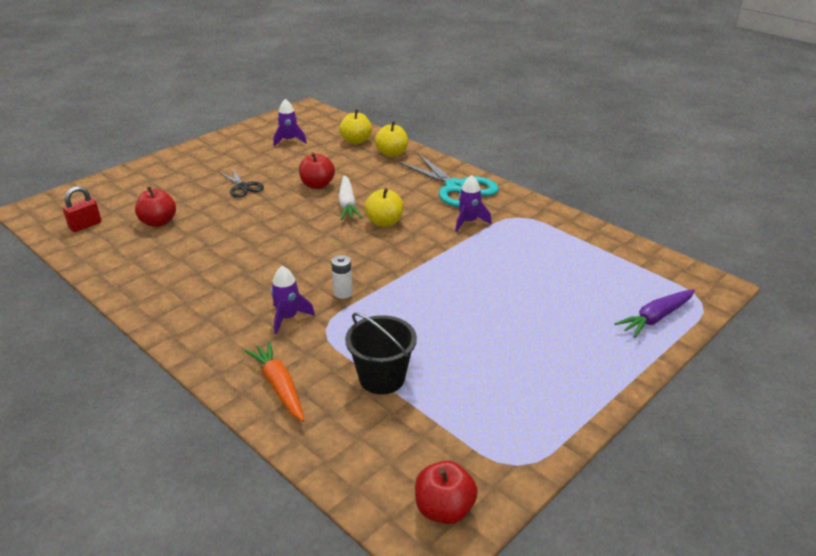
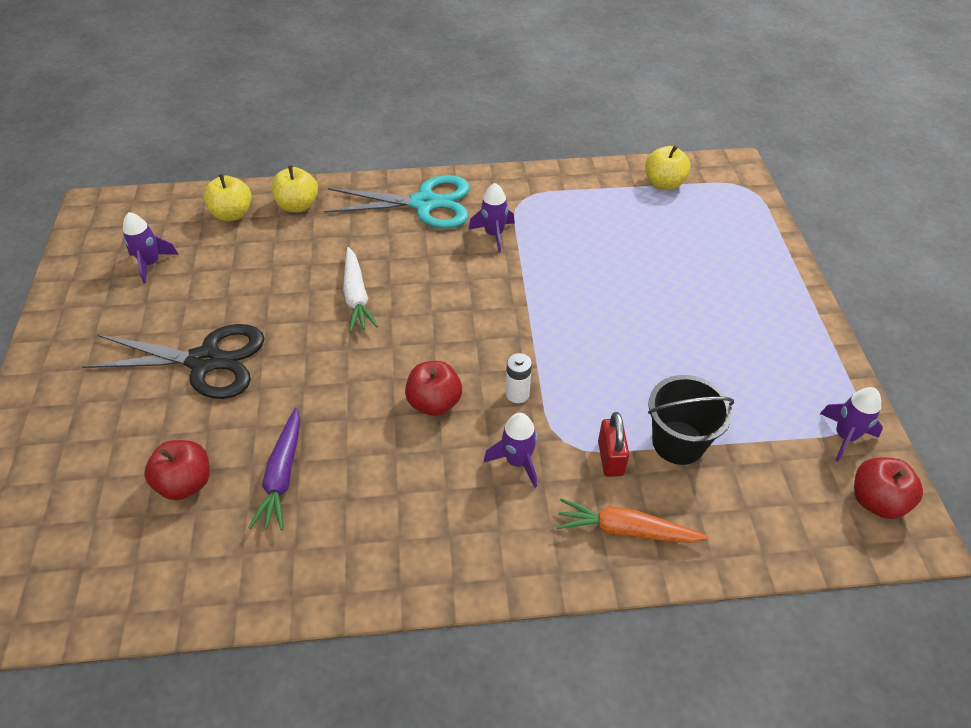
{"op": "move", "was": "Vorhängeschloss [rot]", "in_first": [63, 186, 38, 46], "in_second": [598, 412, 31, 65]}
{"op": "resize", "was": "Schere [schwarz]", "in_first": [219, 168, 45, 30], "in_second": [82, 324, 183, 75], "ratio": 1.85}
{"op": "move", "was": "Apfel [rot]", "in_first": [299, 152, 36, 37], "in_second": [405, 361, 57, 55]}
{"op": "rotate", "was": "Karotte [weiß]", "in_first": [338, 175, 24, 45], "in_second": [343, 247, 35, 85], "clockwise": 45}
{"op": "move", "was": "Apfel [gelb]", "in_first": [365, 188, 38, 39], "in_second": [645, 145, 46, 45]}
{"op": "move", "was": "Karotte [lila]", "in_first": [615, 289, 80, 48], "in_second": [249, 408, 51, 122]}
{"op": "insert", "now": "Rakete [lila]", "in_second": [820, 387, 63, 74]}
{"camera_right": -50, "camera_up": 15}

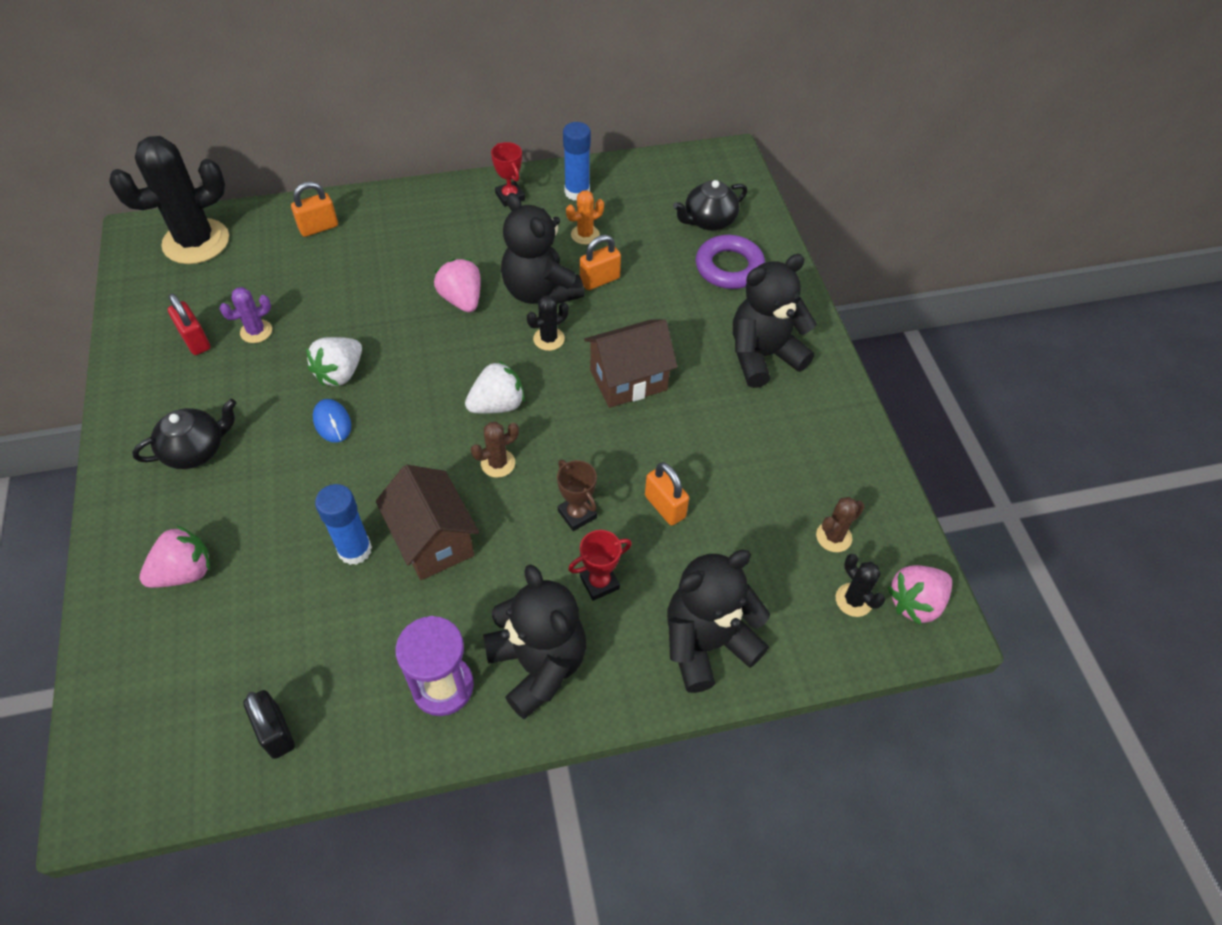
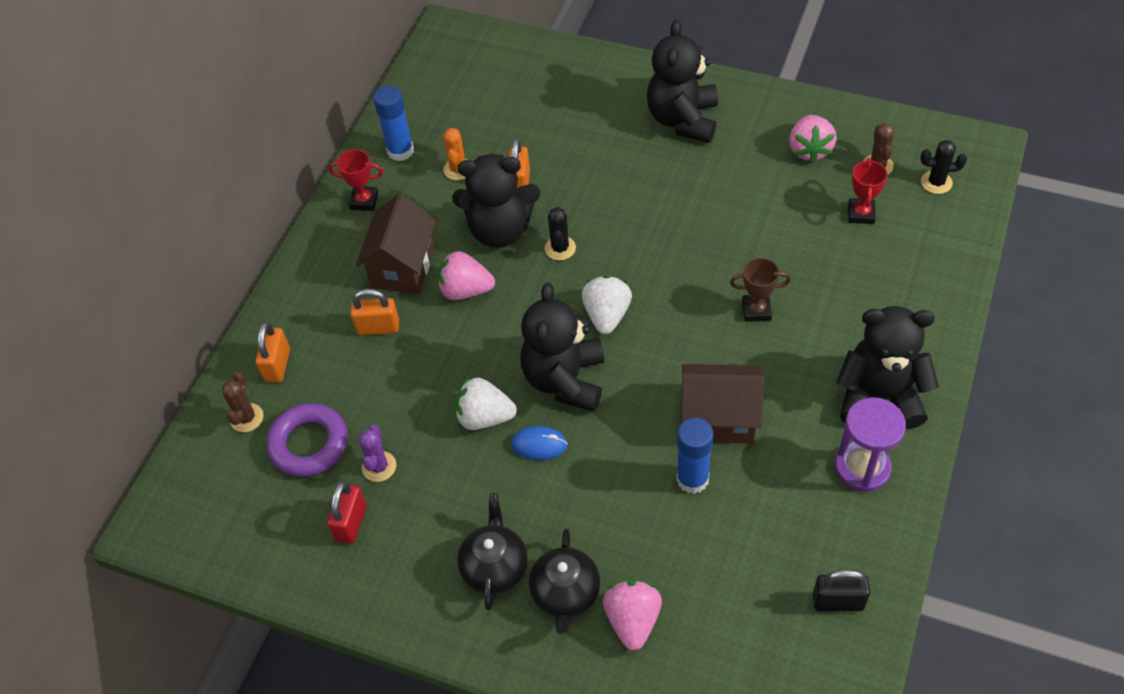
{"op": "delete", "was": "Kaktus [schwarz]", "in_first": [109, 136, 120, 128]}
{"op": "rotate", "was": "Vorhängeschloss [rot]", "in_first": [168, 293, 42, 62], "in_second": [327, 481, 40, 63], "clockwise": -75}
{"op": "rotate", "was": "Erdbeere [weiß]", "in_first": [306, 337, 56, 49], "in_second": [455, 377, 62, 53], "clockwise": 120}
{"op": "move", "was": "Kaktus [braun]", "in_first": [471, 422, 48, 56], "in_second": [222, 371, 42, 61]}
{"op": "move", "was": "Pokal [rot]", "in_first": [568, 530, 64, 71], "in_second": [848, 158, 40, 66]}
{"op": "move", "was": "Haus [braun]", "in_first": [584, 319, 93, 89], "in_second": [356, 194, 81, 100]}
{"op": "move", "was": "Vorhängeschloss [orange]", "in_first": [645, 462, 44, 63], "in_second": [350, 289, 49, 46]}
{"op": "move", "was": "Teddybär [schwarz]", "in_first": [667, 550, 103, 143], "in_second": [520, 283, 84, 129]}
{"op": "move", "was": "Teekanne [schwarz]", "in_first": [673, 180, 74, 51], "in_second": [529, 529, 71, 105]}
{"op": "move", "was": "Ring [lila]", "in_first": [696, 235, 69, 54], "in_second": [267, 403, 81, 74]}
{"op": "move", "was": "Erdbeere [rosa]", "in_first": [887, 565, 65, 60], "in_second": [789, 115, 48, 48]}
{"camera_right": -50, "camera_up": 0}

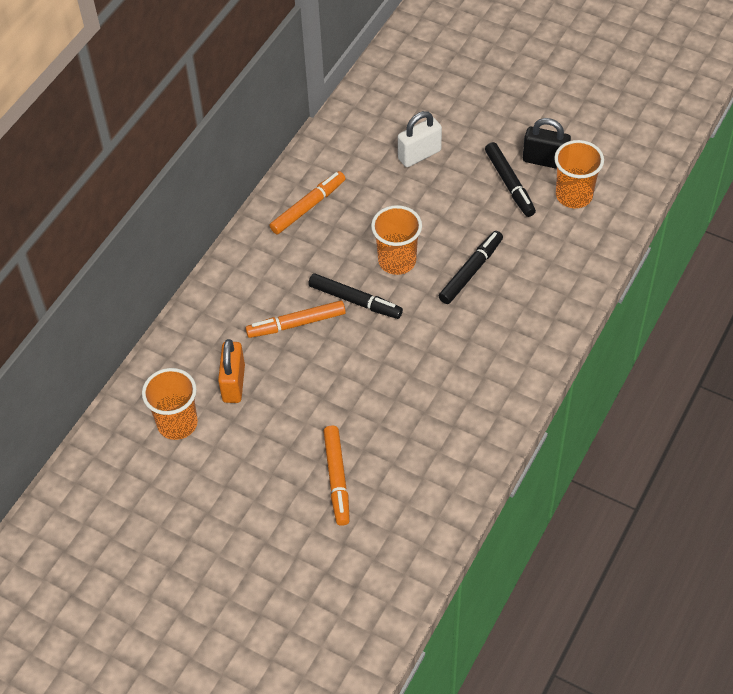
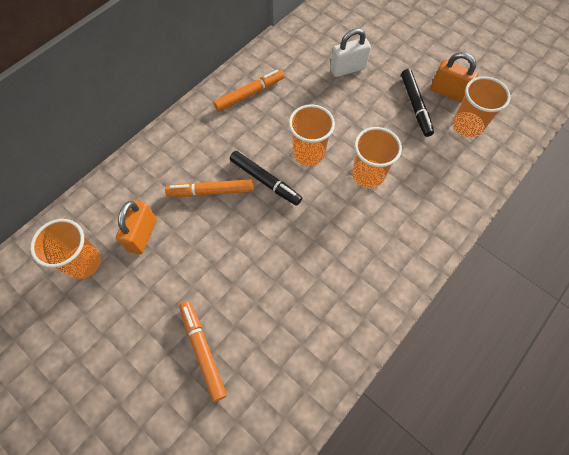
{"op": "rotate", "was": "Filzstift [orange]", "in_first": [323, 426, 27, 100], "in_second": [179, 301, 48, 101], "clockwise": 150}
{"op": "replace", "was": "Filzstift [schwarz]", "now": "Becher [orange]", "in_first": [439, 231, 64, 73], "in_second": [352, 127, 50, 61]}
{"op": "recolor", "was": "Vorhängeschloss [schwarz]", "now": "Vorhängeschloss [orange]", "in_first": [523, 118, 48, 51], "in_second": [430, 52, 49, 50]}
{"camera_right": 10, "camera_up": 10}

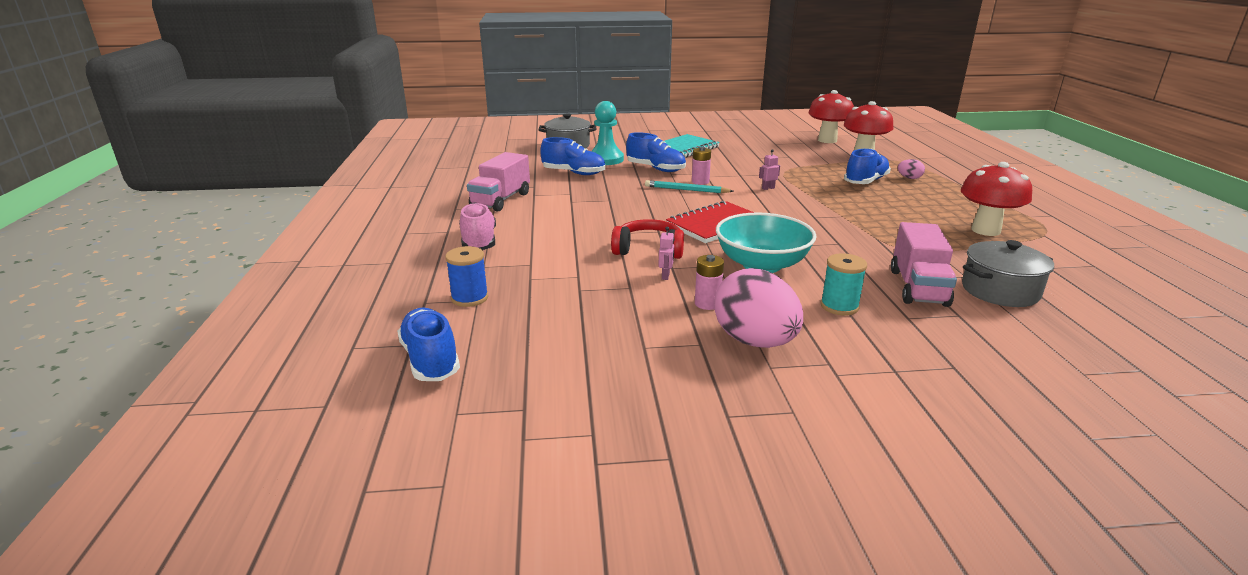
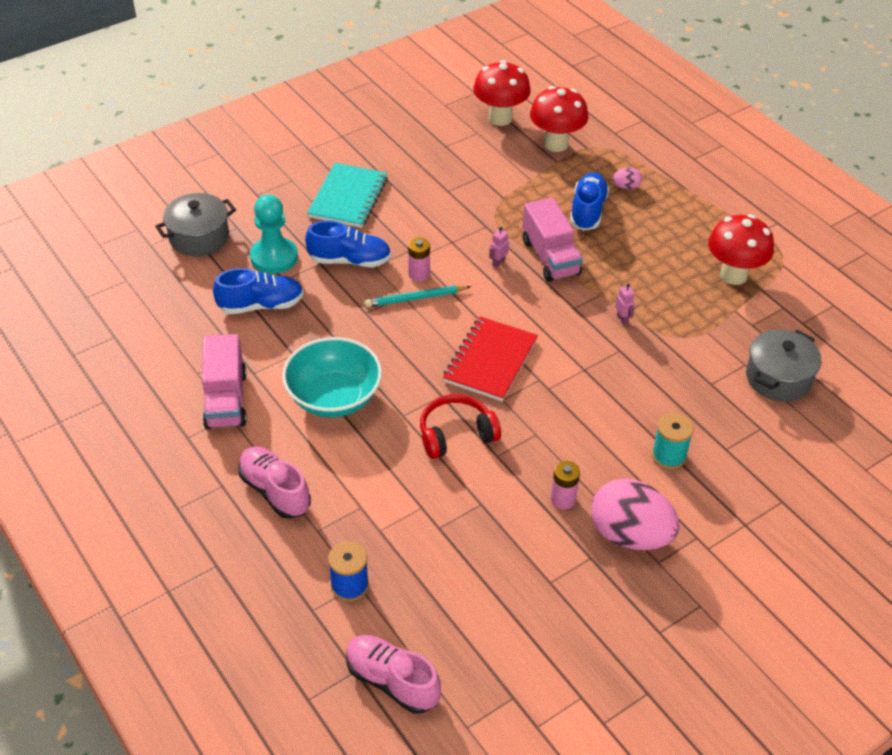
{"op": "recolor", "was": "Schuh [blau]", "now": "Schuh [rosa]", "in_first": [397, 308, 63, 73], "in_second": [346, 635, 95, 79]}
{"op": "move", "was": "Roboter [rosa]", "in_first": [658, 227, 16, 53], "in_second": [615, 284, 20, 41]}
{"op": "move", "was": "Schüssel [türkis]", "in_first": [716, 212, 101, 61], "in_second": [282, 337, 100, 80]}
{"op": "move", "was": "Lastwagen [rosa]", "in_first": [891, 222, 66, 85], "in_second": [522, 197, 61, 85]}
{"camera_right": -30, "camera_up": 20}

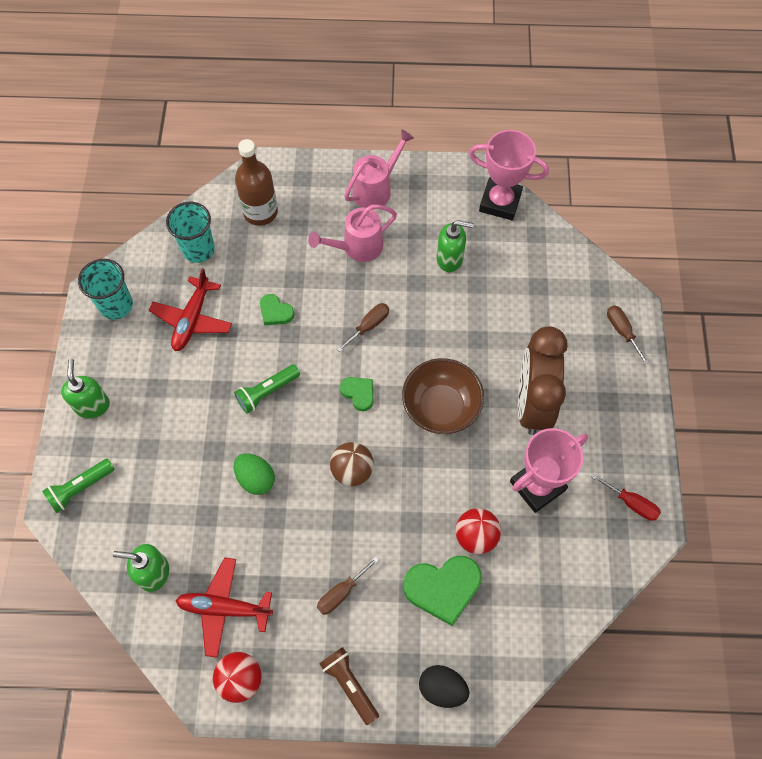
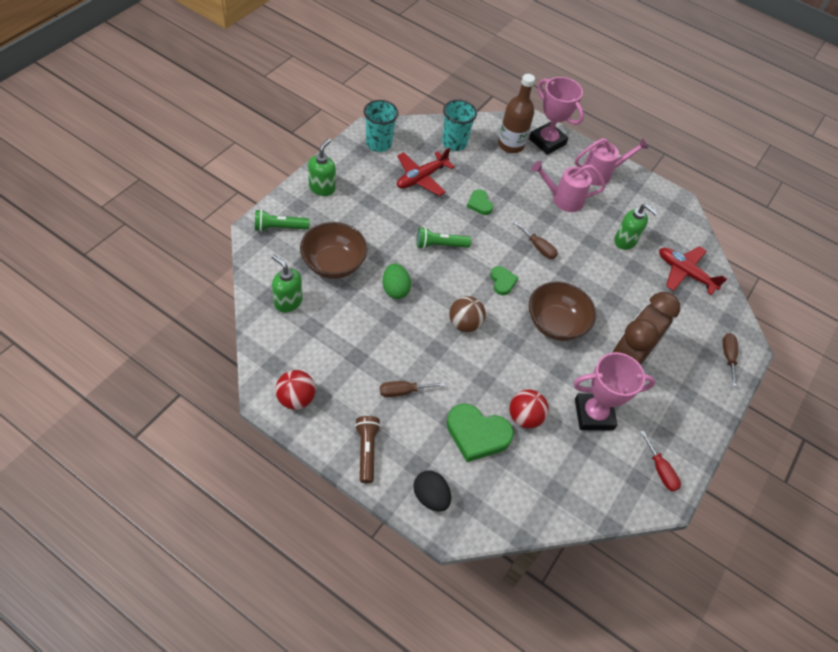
{"op": "move", "was": "Flugzeug [rot]", "in_first": [175, 558, 98, 100], "in_second": [659, 246, 68, 49]}
{"op": "rotate", "was": "Schraubenzieher [braun]", "in_first": [337, 303, 52, 49], "in_second": [514, 222, 44, 37], "clockwise": 60}
{"op": "move", "was": "Pokal [rosa]", "in_first": [469, 130, 80, 90], "in_second": [529, 77, 55, 78]}
{"op": "insert", "now": "Schüssel [braun]", "in_second": [300, 222, 68, 57]}
{"camera_right": 25, "camera_up": -10}

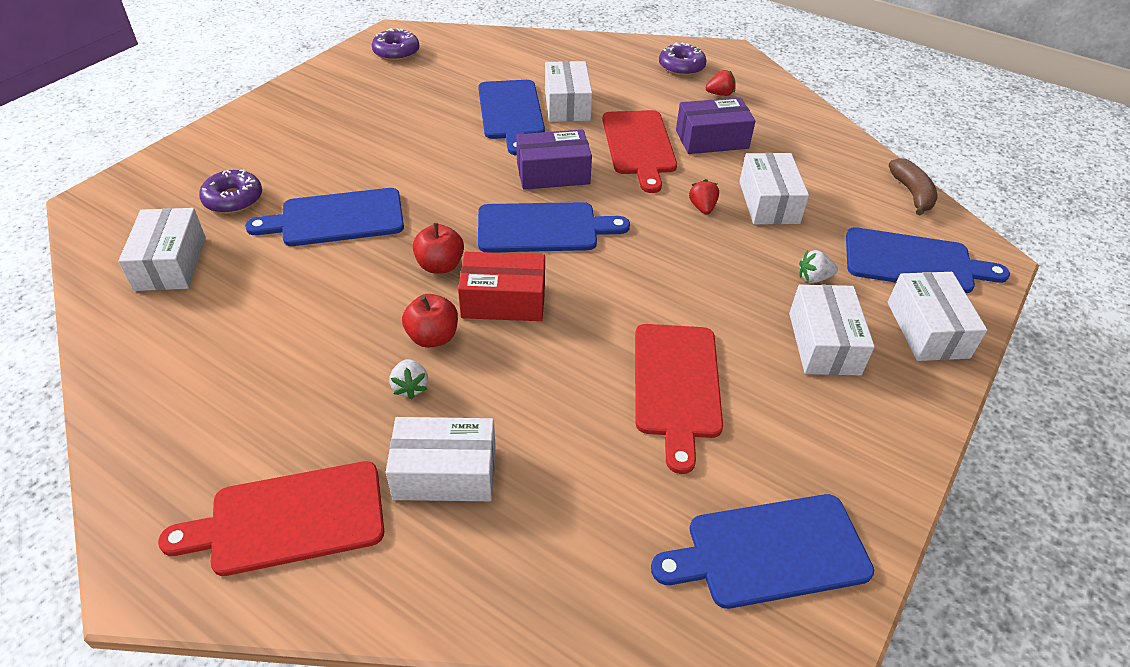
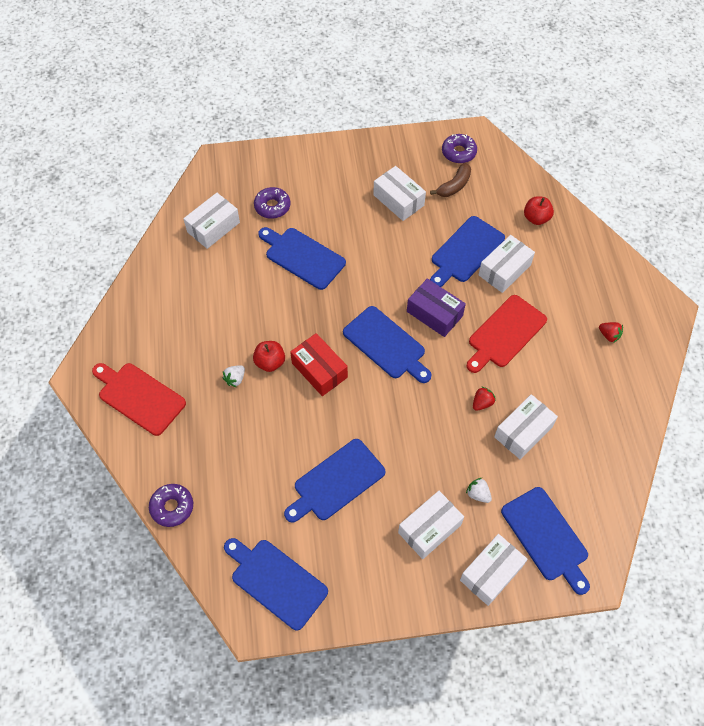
{"op": "move", "was": "Schachtel [weiß]", "in_first": [386, 417, 110, 84], "in_second": [373, 166, 53, 55]}
{"op": "move", "was": "Apfel [rot]", "in_first": [413, 223, 51, 51], "in_second": [524, 196, 30, 29]}
{"op": "recolor", "was": "Schneidebrett [rot]", "now": "Schneidebrett [blau]", "in_first": [635, 324, 88, 150], "in_second": [284, 439, 101, 84]}
{"op": "move", "was": "Donut [lila]", "in_first": [659, 42, 48, 34], "in_second": [149, 484, 44, 43]}
{"op": "delete", "was": "Schachtel [lila]", "in_first": [676, 98, 79, 56]}
{"op": "move", "was": "Banane [braun]", "in_first": [889, 158, 48, 57], "in_second": [430, 163, 41, 34]}
{"camera_right": 50, "camera_up": 15}

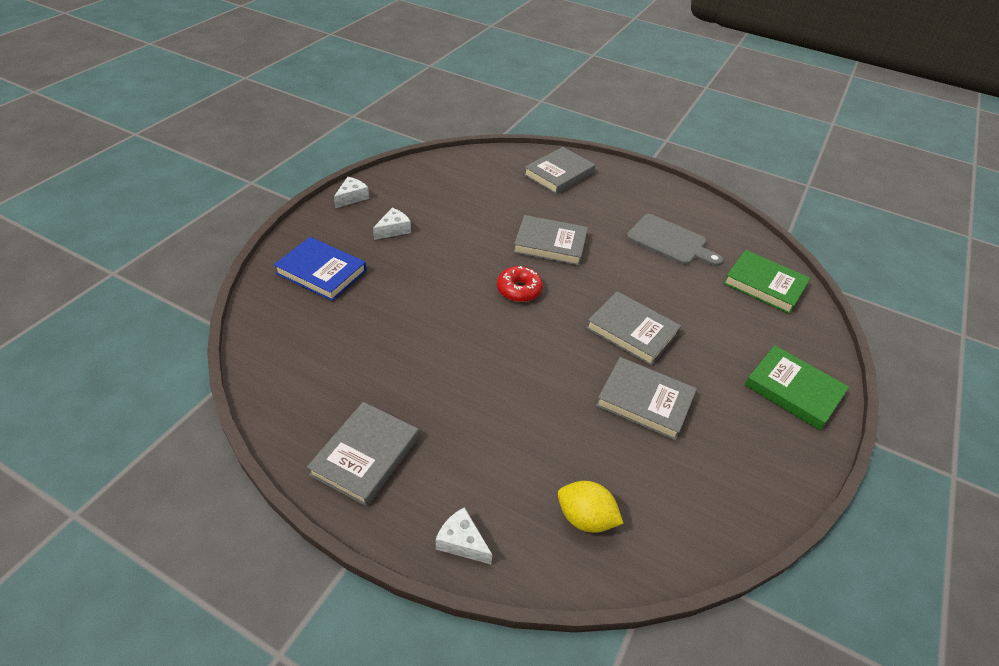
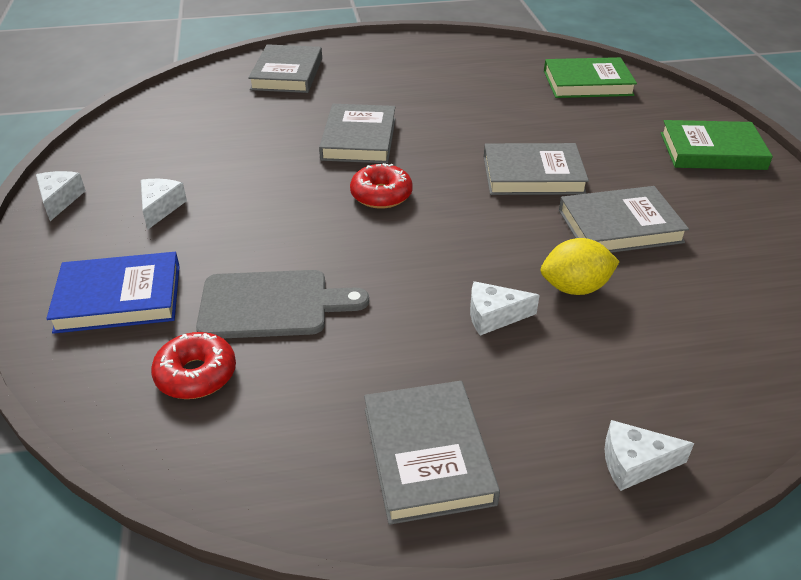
{"op": "rotate", "was": "Buch [grau]", "in_first": [513, 215, 75, 51], "in_second": [319, 104, 77, 59], "clockwise": -60}
{"op": "move", "was": "Zitrone [gelb]", "in_first": [558, 481, 66, 52], "in_second": [541, 238, 79, 57]}
{"op": "move", "was": "Schneidebrett [grau]", "in_first": [626, 214, 97, 52], "in_second": [196, 270, 173, 68]}
{"op": "insert", "now": "Donut [rot]", "in_second": [151, 332, 85, 67]}
{"op": "insert", "now": "Käse [weiß]", "in_second": [470, 281, 70, 55]}
{"camera_right": -35, "camera_up": -5}

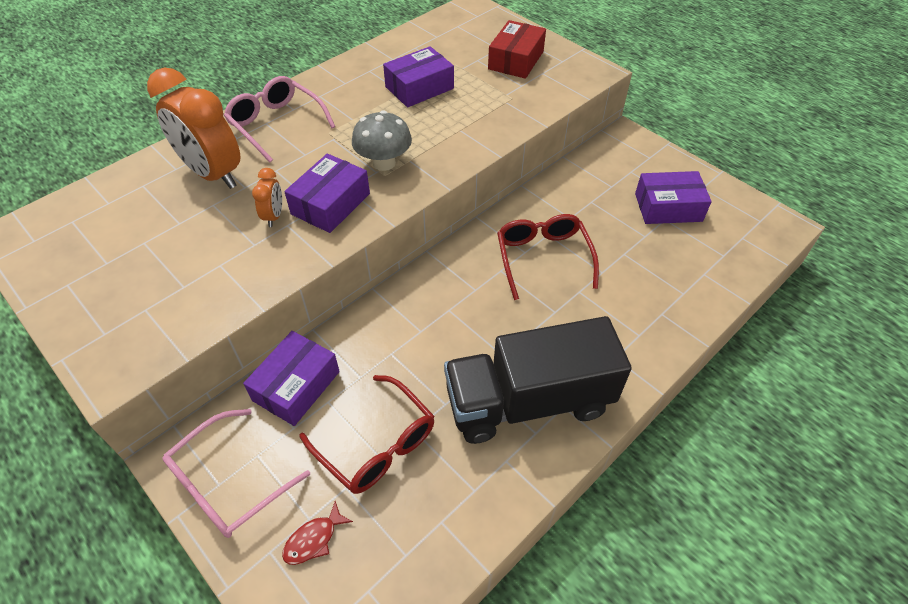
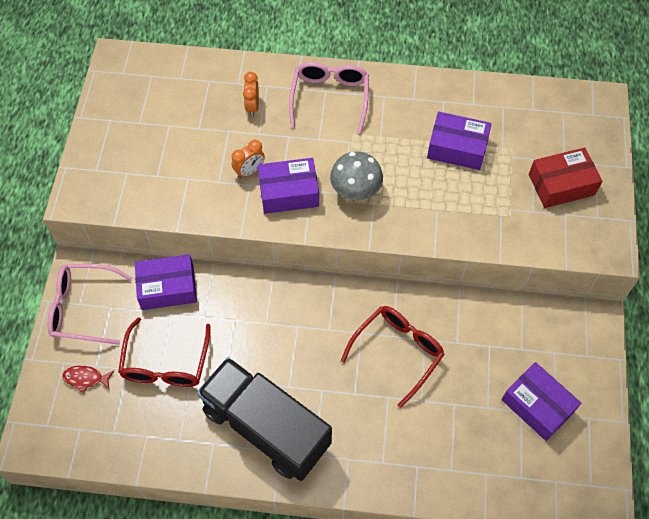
{"op": "resize", "was": "Wecker [orange]", "in_first": [147, 68, 94, 121], "in_second": [243, 72, 16, 45], "ratio": 0.45}
{"camera_right": 50, "camera_up": 10}

